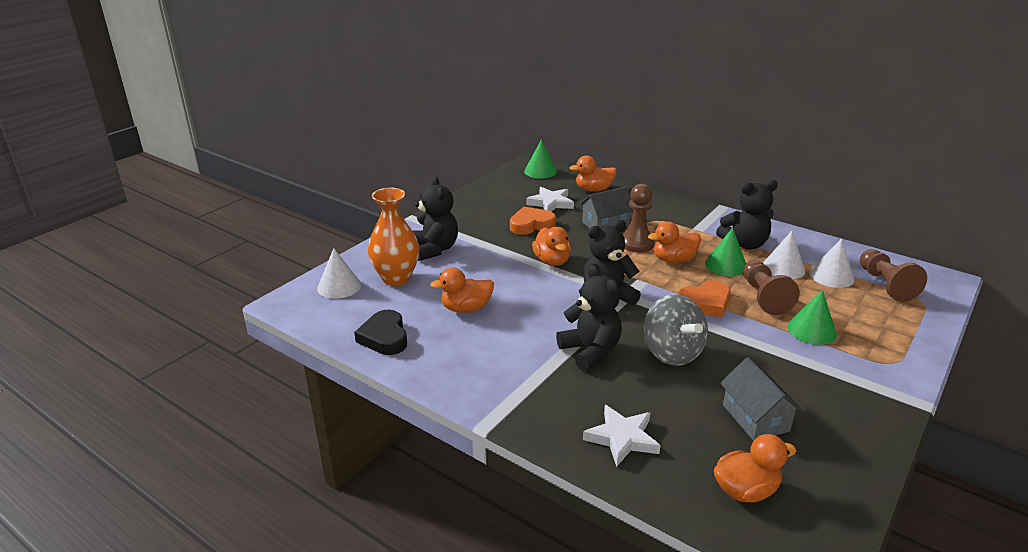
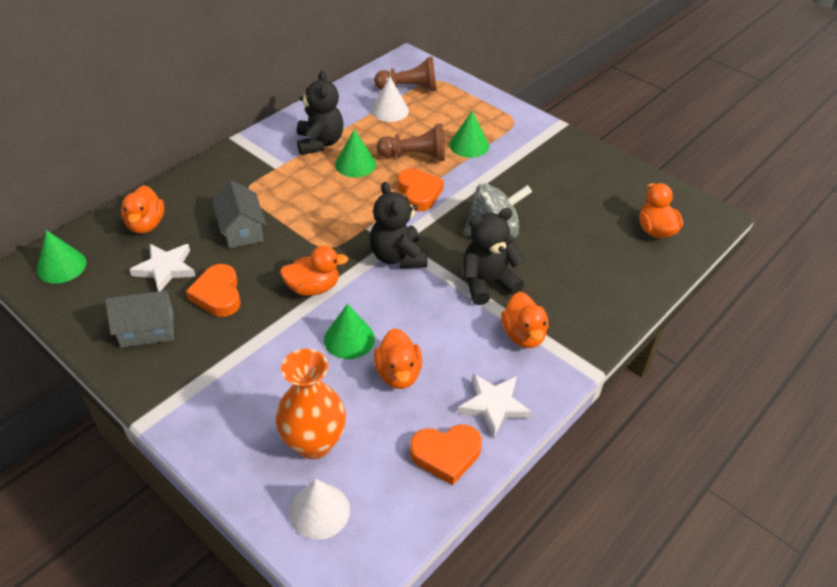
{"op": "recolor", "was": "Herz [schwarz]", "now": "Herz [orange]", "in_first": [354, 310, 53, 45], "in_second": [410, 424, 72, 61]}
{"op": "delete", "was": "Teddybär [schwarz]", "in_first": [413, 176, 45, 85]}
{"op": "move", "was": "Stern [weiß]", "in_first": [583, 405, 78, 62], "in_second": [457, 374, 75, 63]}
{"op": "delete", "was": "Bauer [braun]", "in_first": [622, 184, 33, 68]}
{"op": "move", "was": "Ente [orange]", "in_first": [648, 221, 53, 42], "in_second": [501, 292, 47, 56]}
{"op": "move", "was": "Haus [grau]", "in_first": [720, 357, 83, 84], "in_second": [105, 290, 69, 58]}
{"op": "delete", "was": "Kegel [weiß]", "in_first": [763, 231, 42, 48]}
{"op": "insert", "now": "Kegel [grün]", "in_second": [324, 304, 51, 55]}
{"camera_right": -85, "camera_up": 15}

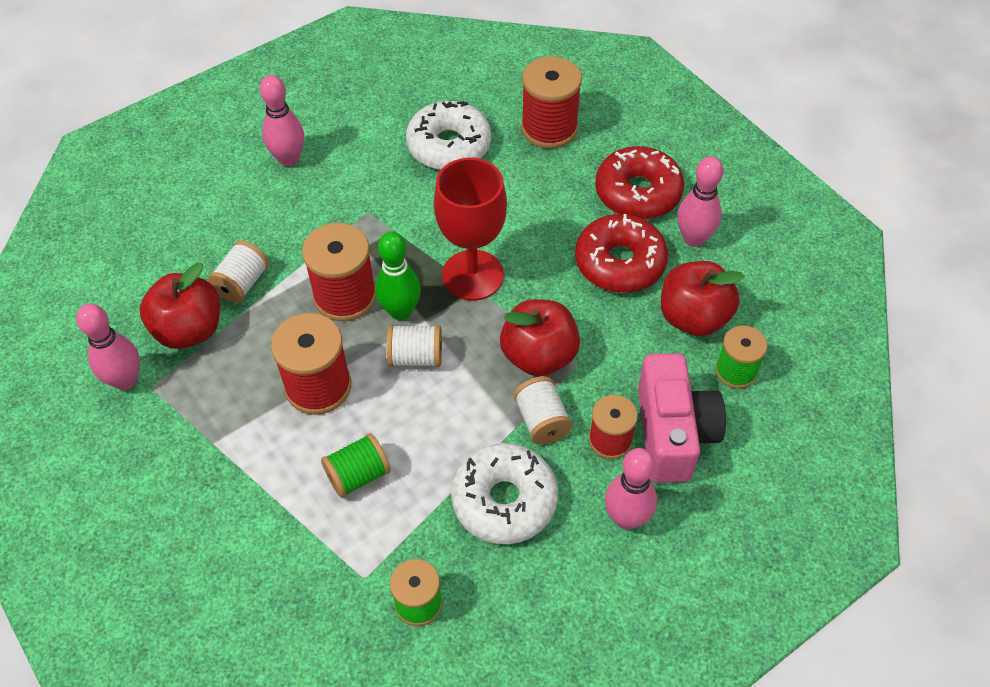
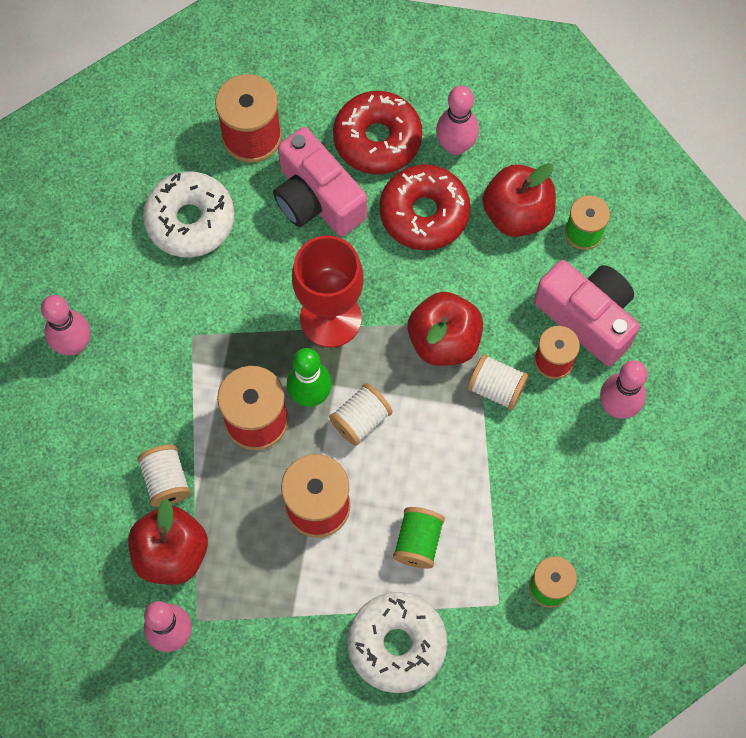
{"op": "move", "was": "Donut [weiß]", "in_first": [451, 443, 107, 101], "in_second": [348, 592, 99, 101]}
{"op": "insert", "now": "Kamera [rosa]", "in_second": [273, 127, 94, 109]}
{"camera_right": -45, "camera_up": 15}

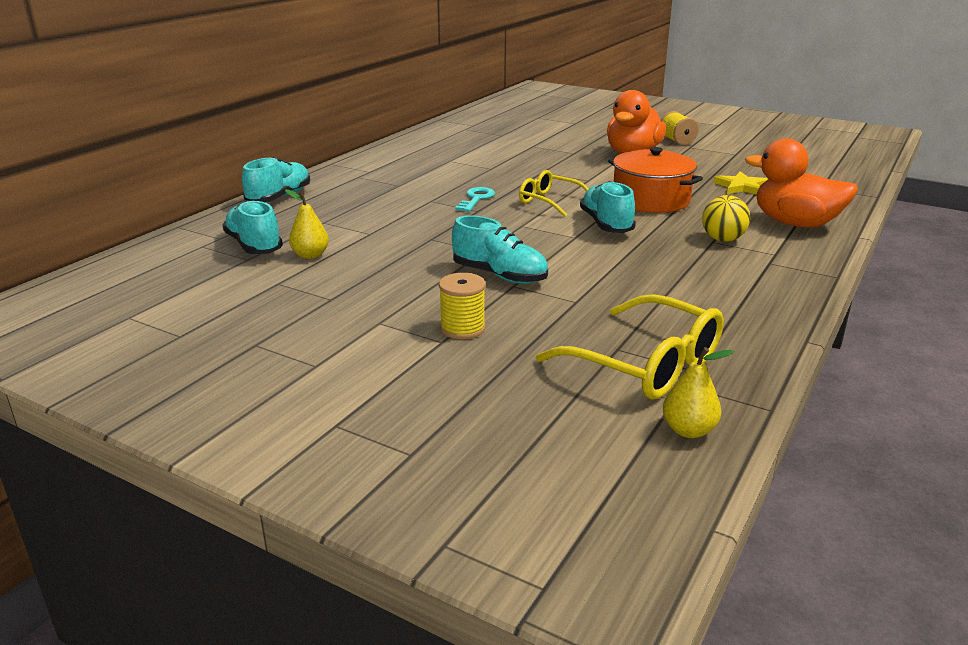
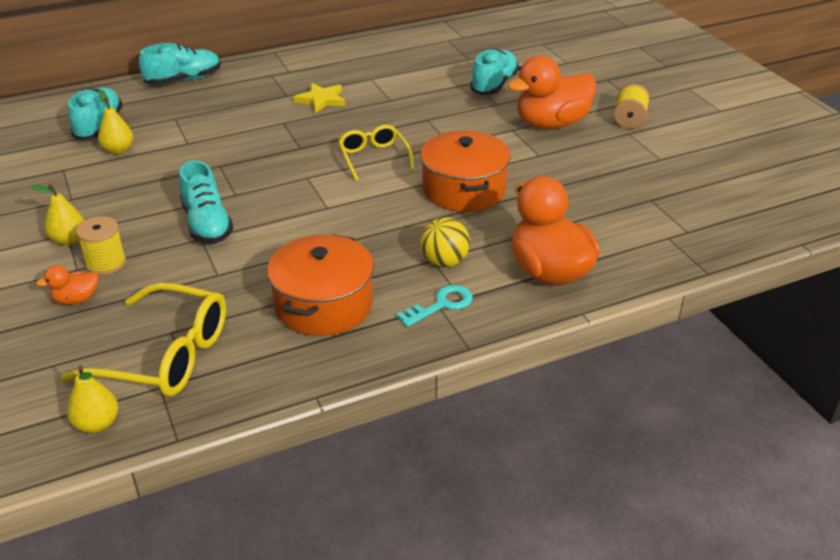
{"op": "move", "was": "Schlüssel [türkis]", "in_first": [455, 187, 40, 25], "in_second": [396, 285, 77, 42]}
{"op": "rotate", "was": "Brille [gelb]", "in_first": [536, 294, 188, 105], "in_second": [61, 282, 165, 115], "clockwise": -60}
{"op": "move", "was": "Schuh [türkis]", "in_first": [580, 181, 56, 52], "in_second": [470, 49, 49, 46]}
{"op": "move", "was": "Stern [gelb]", "in_first": [714, 171, 54, 24], "in_second": [294, 83, 51, 30]}
{"op": "insert", "now": "Birne [gelb]", "in_second": [31, 184, 54, 61]}
{"op": "insert", "now": "Ente [orange]", "in_second": [36, 265, 62, 40]}
{"op": "insert", "now": "Kochtopf [orange]", "in_second": [267, 234, 107, 102]}
{"camera_right": 35, "camera_up": 10}

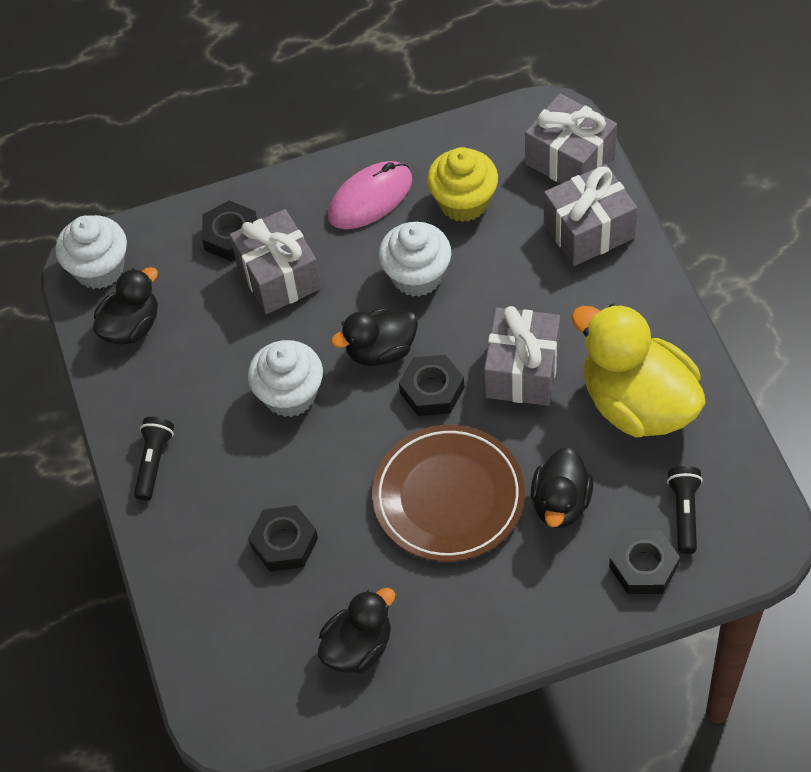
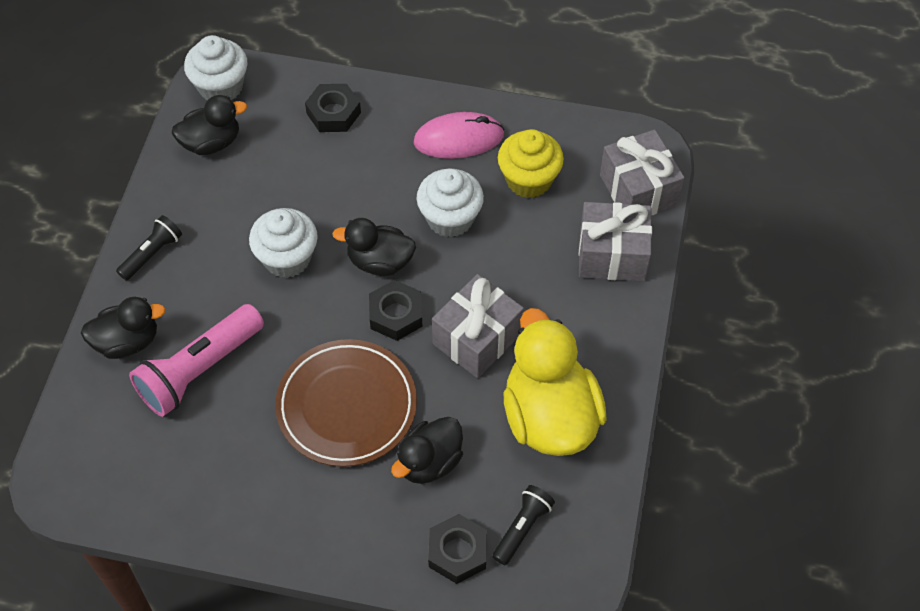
{"op": "delete", "was": "Geschenk [grau]", "in_first": [230, 209, 91, 105]}
{"op": "replace", "was": "Sechskantmutter [schwarz]", "now": "Taschenlampe [rosa]", "in_first": [248, 505, 70, 67], "in_second": [129, 304, 135, 113]}
{"op": "move", "was": "Ente [schwarz]", "in_first": [318, 588, 77, 85], "in_second": [81, 297, 85, 62]}
{"camera_right": 25, "camera_up": 0}

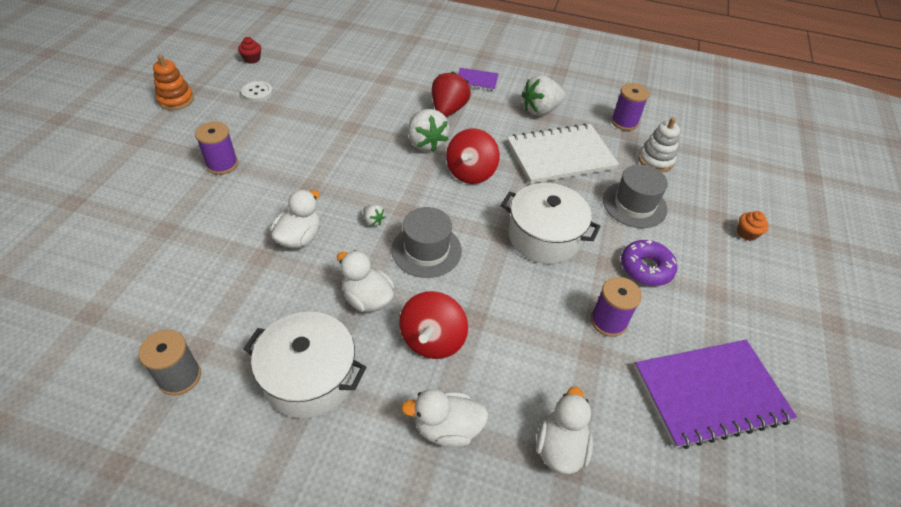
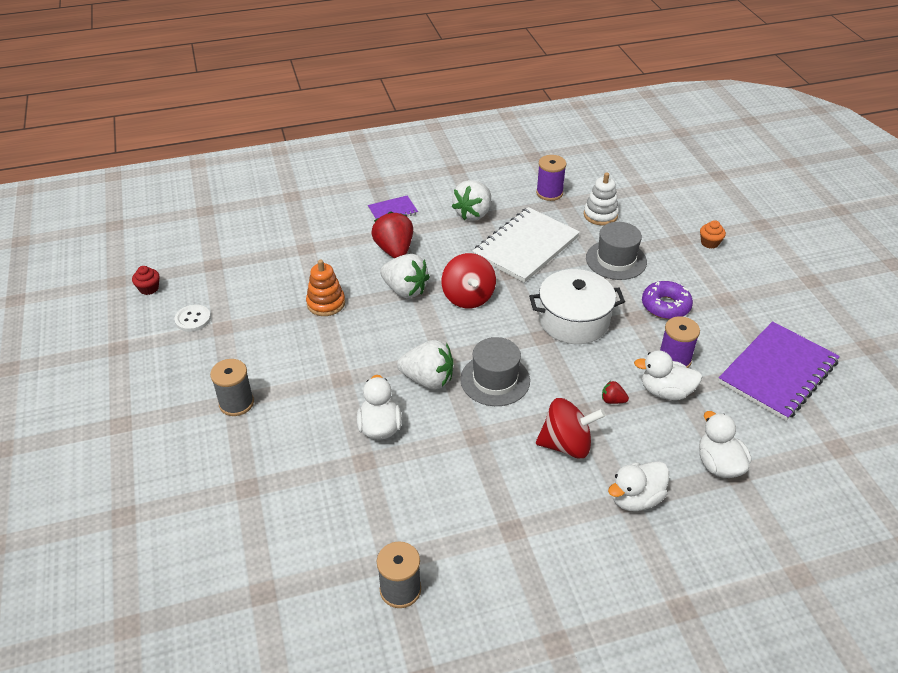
{"op": "move", "was": "Stapelspielzeug [orange]", "in_first": [153, 54, 41, 56], "in_second": [306, 259, 39, 57]}
{"op": "recolor", "was": "Garnrolle [lila]", "now": "Garnrolle [grau]", "in_first": [195, 122, 43, 53], "in_second": [210, 359, 44, 57]}
{"op": "delete", "was": "Kochtopf [weiß]", "in_first": [243, 312, 124, 106]}
{"op": "move", "was": "Ente [weiß]", "in_first": [337, 250, 57, 62], "in_second": [634, 351, 68, 49]}
{"op": "resize", "was": "Erdbeere [weiß]", "in_first": [363, 205, 22, 21], "in_second": [397, 340, 57, 49], "ratio": 2.16}
{"op": "rotate", "was": "Kreisel [rot]", "in_first": [399, 291, 69, 68], "in_second": [536, 398, 69, 61], "clockwise": -75}
{"op": "insert", "now": "Erdbeere [rot]", "in_second": [602, 381, 27, 23]}
{"camera_right": -30, "camera_up": -5}

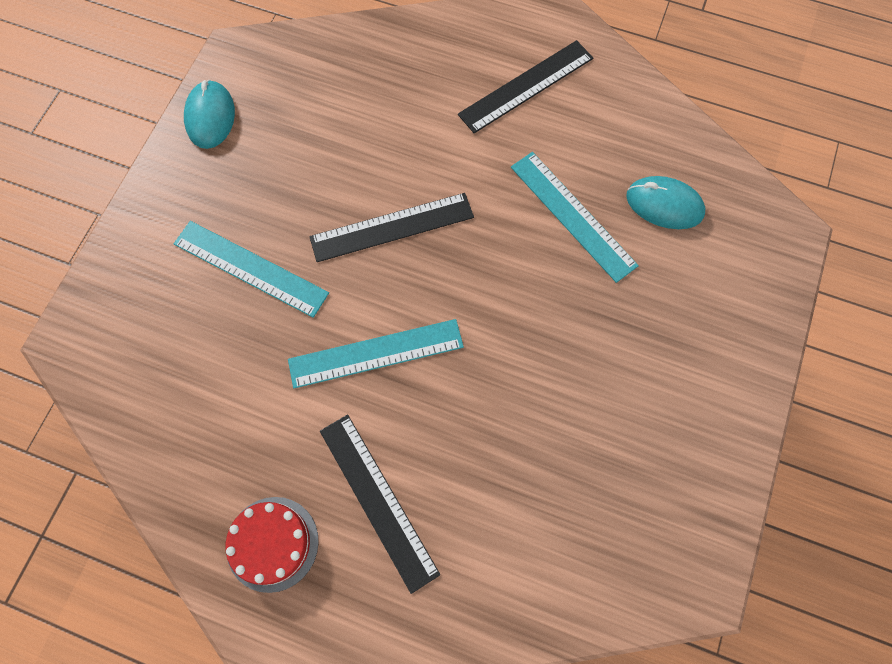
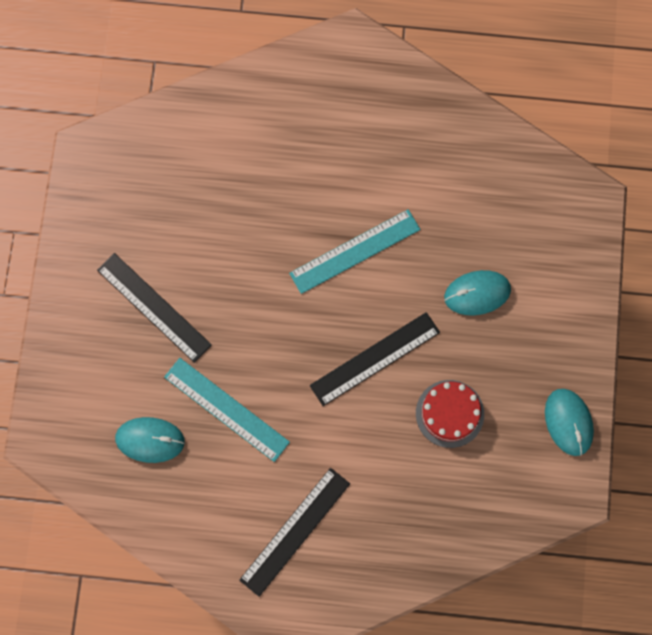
{"op": "replace", "was": "Lineal [türkis]", "now": "Computermaus [türkis]", "in_first": [174, 221, 155, 97], "in_second": [444, 270, 67, 46]}
{"op": "move", "was": "Kuchen [rot]", "in_first": [226, 497, 93, 96], "in_second": [416, 380, 68, 68]}
{"op": "move", "was": "Lineal [schwarz]", "in_first": [320, 415, 120, 179], "in_second": [97, 253, 115, 110]}
{"camera_right": 165, "camera_up": 5}

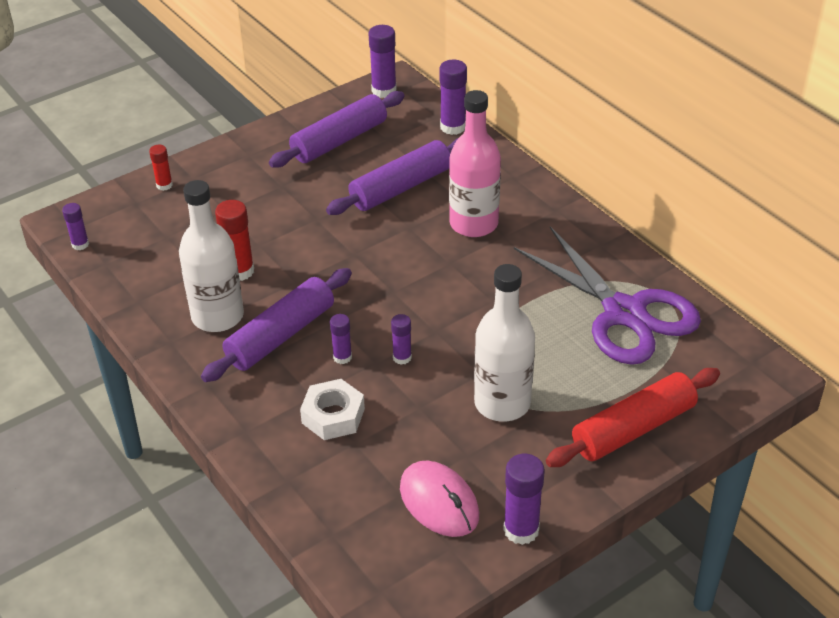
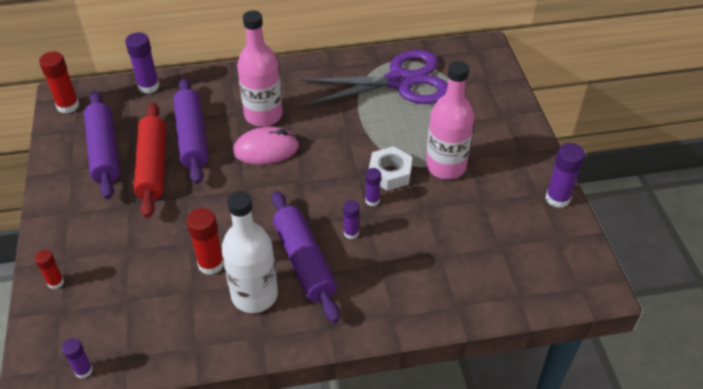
{"op": "move", "was": "Sechskantmutter [weiß]", "in_first": [300, 379, 65, 61], "in_second": [369, 146, 43, 45]}
{"op": "recolor", "was": "Klebestift [lila]", "now": "Klebestift [rot]", "in_first": [368, 25, 29, 73], "in_second": [39, 51, 40, 63]}
{"op": "move", "was": "Computermaus [rosa]", "in_first": [400, 461, 79, 76], "in_second": [233, 127, 66, 38]}
{"op": "recolor", "was": "Flasche [weiß]", "now": "Flasche [rosa]", "in_first": [474, 264, 61, 158], "in_second": [426, 61, 49, 118]}
{"op": "move", "was": "Nudelholz [rot]", "in_first": [546, 368, 174, 99], "in_second": [133, 103, 33, 115]}
{"camera_right": -65, "camera_up": 5}

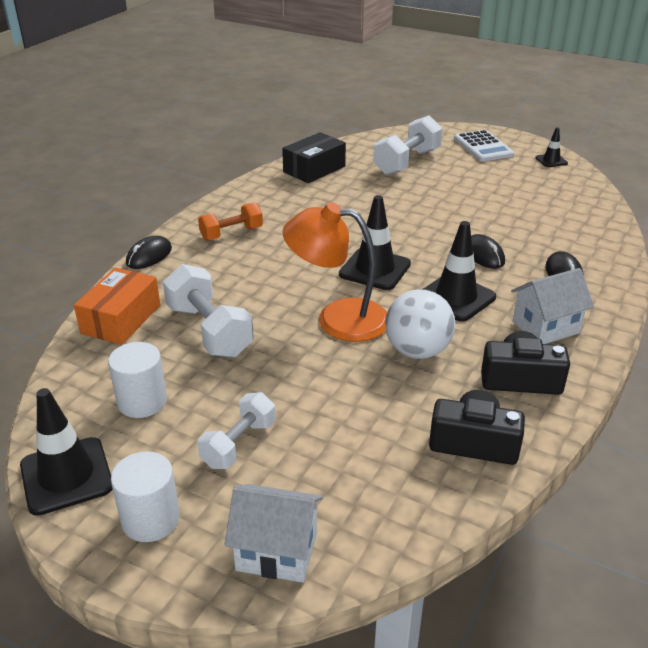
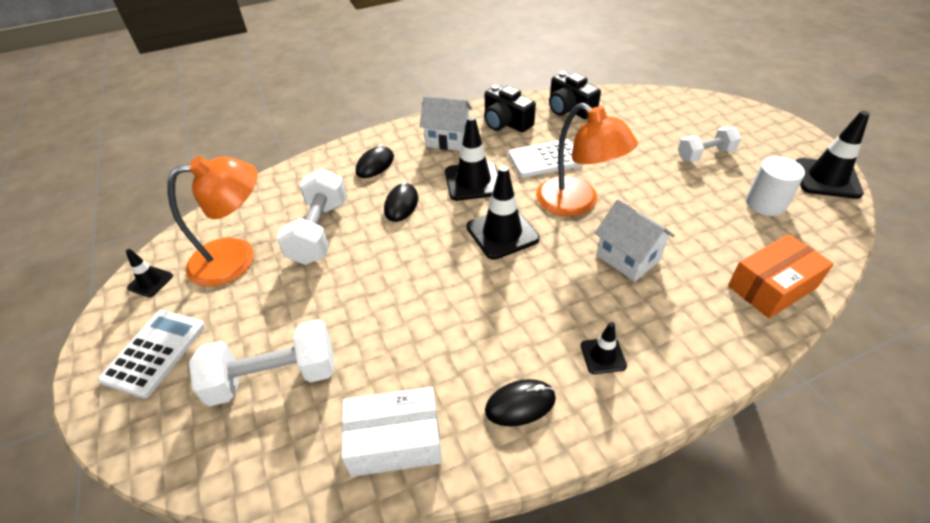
{"op": "delete", "was": "Vollzylinder [weiß]", "in_first": [111, 451, 69, 91]}
{"op": "move", "was": "Computermaus [schwarz]", "in_first": [126, 236, 46, 33], "in_second": [485, 379, 71, 47]}
{"op": "move", "was": "Hantel [weiß]", "in_first": [163, 264, 91, 94], "in_second": [276, 168, 71, 97]}
{"op": "replace", "was": "Hantel [orange]", "now": "Leitkegel [schwarz]", "in_first": [198, 202, 65, 39], "in_second": [581, 322, 46, 52]}
{"op": "move", "was": "Haus [weiß]", "in_first": [224, 484, 99, 99], "in_second": [595, 200, 80, 82]}
{"op": "recolor", "was": "Schachtel [schwarz]", "now": "Schachtel [weiß]", "in_first": [282, 132, 64, 51], "in_second": [342, 387, 100, 90]}
{"op": "replace", "was": "Ball [weiß]", "now": "Taschenrechner [weiß]", "in_first": [385, 289, 70, 70], "in_second": [508, 139, 76, 39]}
{"op": "insert", "now": "Lampe [orange]", "in_second": [168, 156, 90, 131]}
{"camera_right": -140, "camera_up": 10}

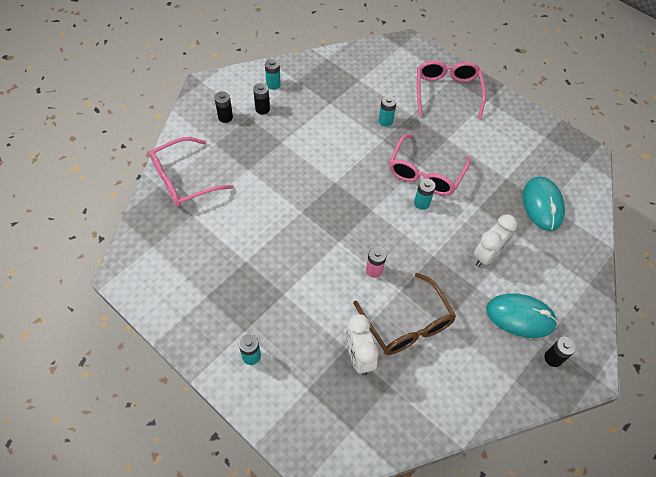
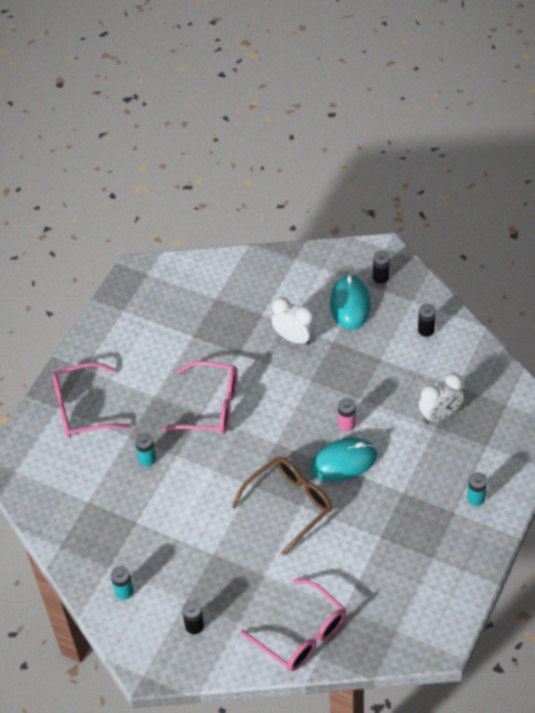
{"op": "move", "was": "Batterie [schwarz]", "in_first": [253, 83, 17, 32], "in_second": [418, 304, 18, 33]}
{"op": "move", "was": "Brille [braun]", "in_first": [353, 273, 103, 82], "in_second": [232, 457, 100, 98]}
{"op": "delete", "was": "Batterie [türkis]", "in_first": [414, 178, 22, 32]}
{"op": "move", "was": "Computermaus [türkis]", "in_first": [523, 177, 42, 54], "in_second": [310, 438, 67, 44]}
{"camera_right": -100, "camera_up": -5}

